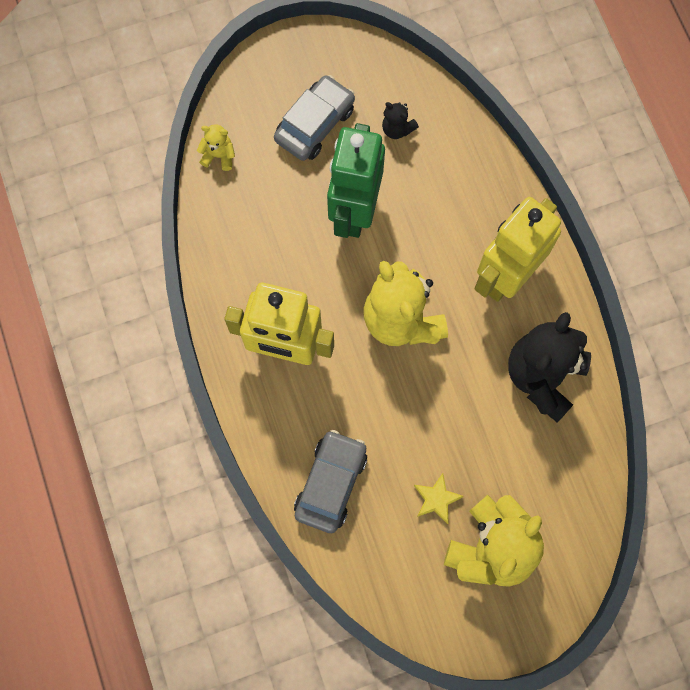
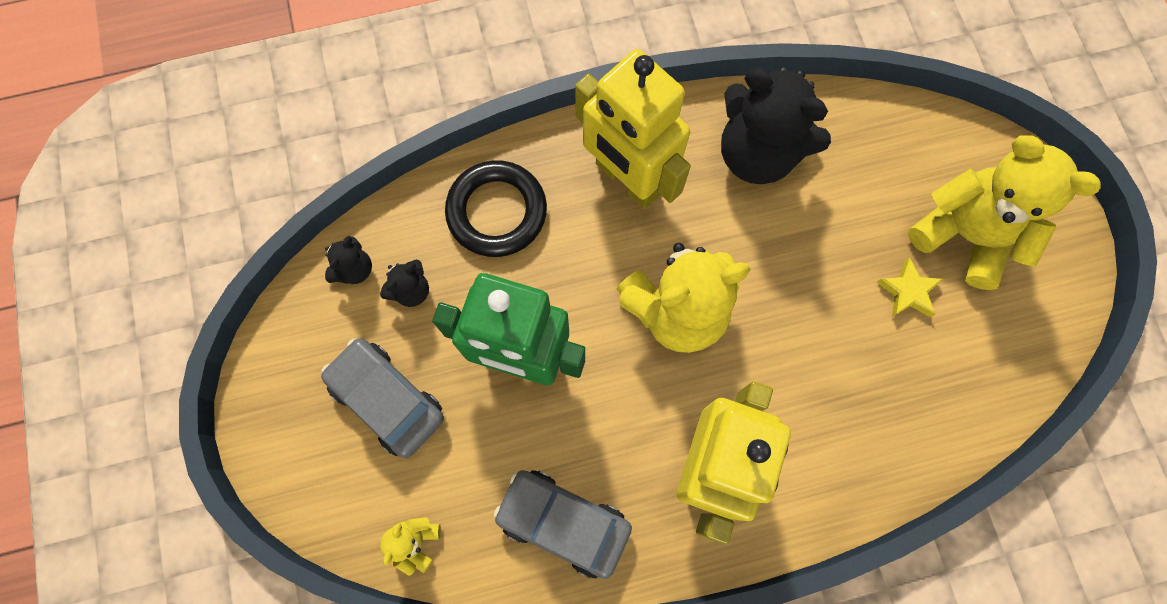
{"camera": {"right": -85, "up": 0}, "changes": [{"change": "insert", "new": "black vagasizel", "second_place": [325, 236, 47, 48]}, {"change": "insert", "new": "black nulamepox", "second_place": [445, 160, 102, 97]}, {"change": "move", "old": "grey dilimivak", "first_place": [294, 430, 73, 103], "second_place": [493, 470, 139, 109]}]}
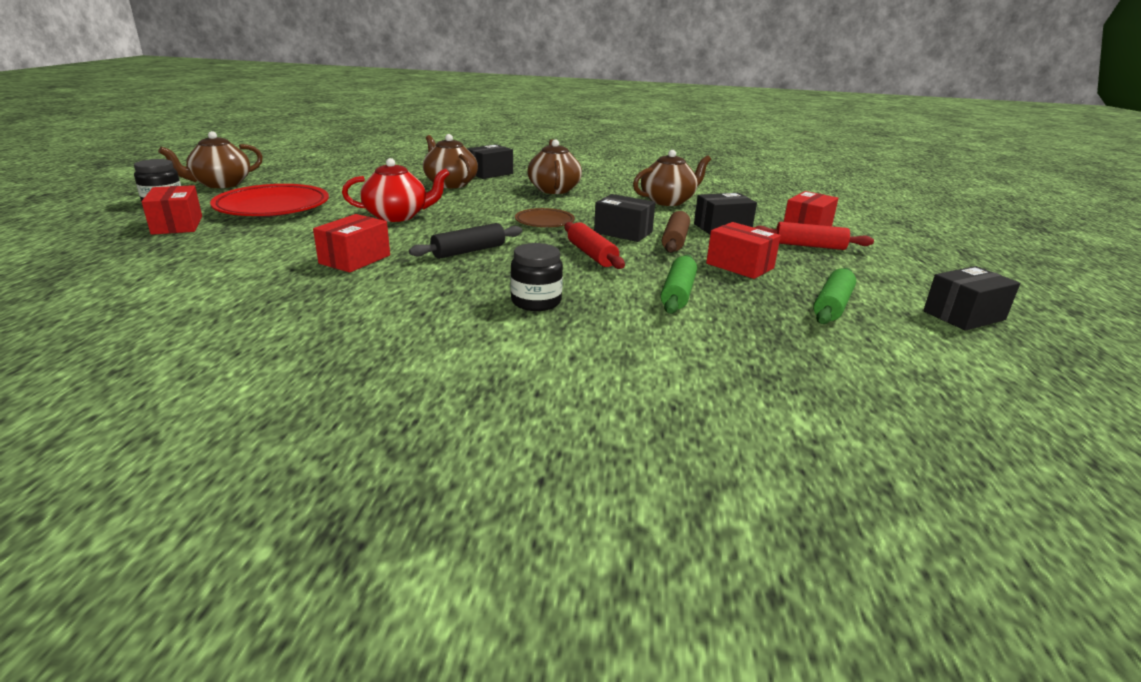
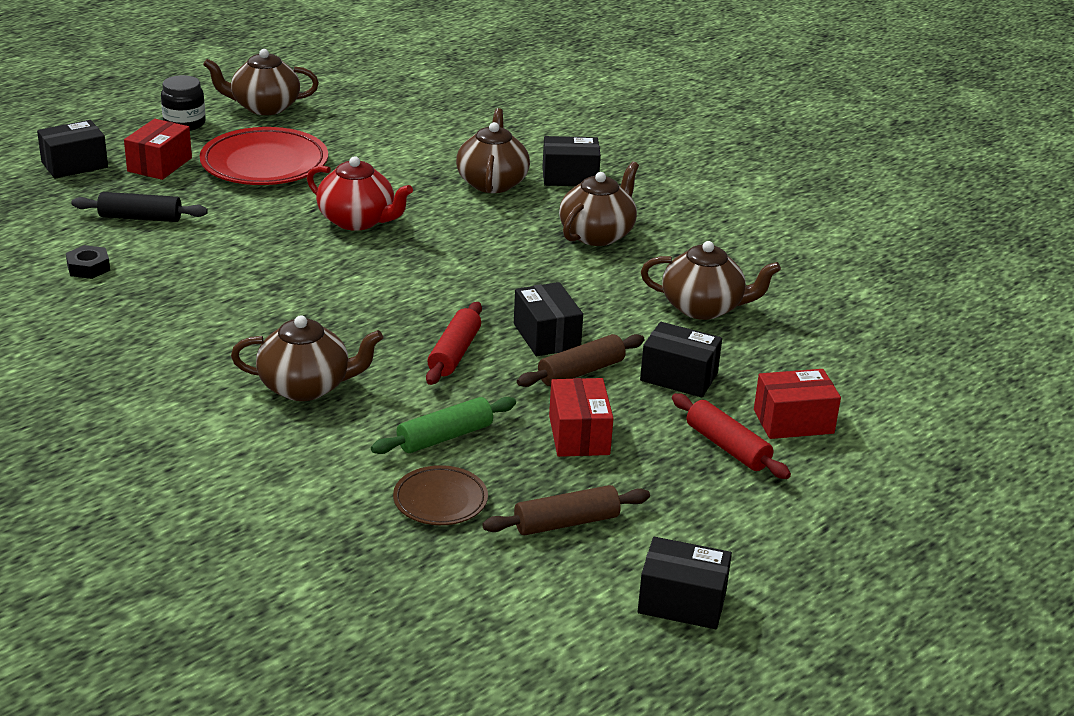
{"camera": {"right": 40, "up": 5}, "changes": [{"change": "insert", "new": "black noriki", "second_place": [37, 120, 71, 59]}, {"change": "insert", "new": "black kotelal", "second_place": [66, 245, 44, 34]}, {"change": "move", "old": "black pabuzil", "first_place": [409, 223, 113, 36], "second_place": [71, 192, 137, 30]}, {"change": "replace", "old": "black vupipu", "new": "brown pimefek", "first_place": [510, 243, 53, 68], "second_place": [231, 315, 152, 86]}, {"change": "move", "old": "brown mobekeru", "first_place": [515, 208, 60, 19], "second_place": [393, 465, 95, 60]}, {"change": "recolor", "old": "green pabuzil", "new": "brown pabuzil", "first_place": [814, 268, 42, 56], "second_place": [482, 485, 168, 50]}, {"change": "delete", "old": "red noriki", "first_place": [313, 214, 77, 58]}]}
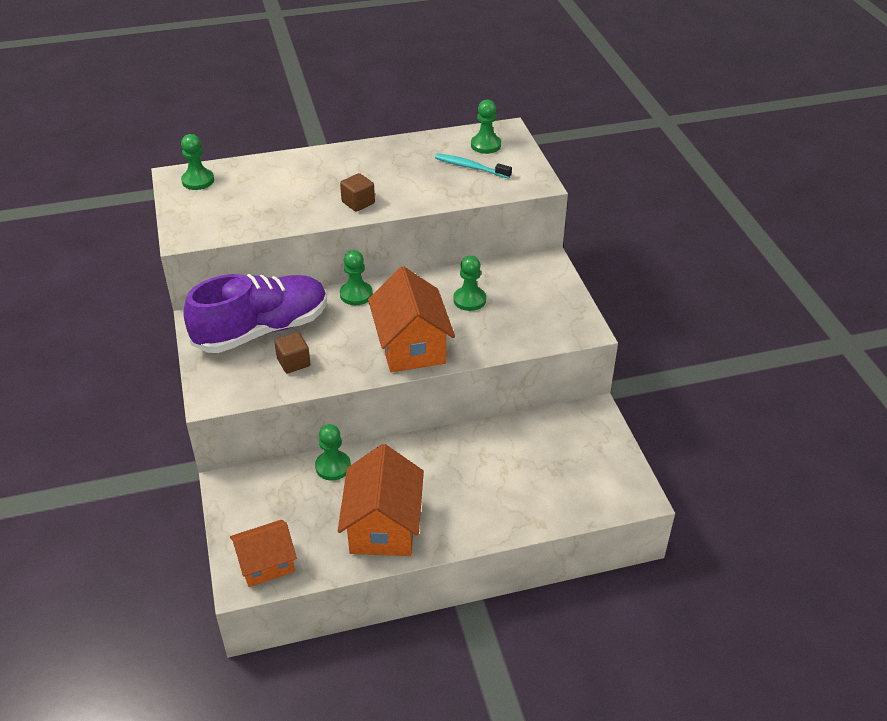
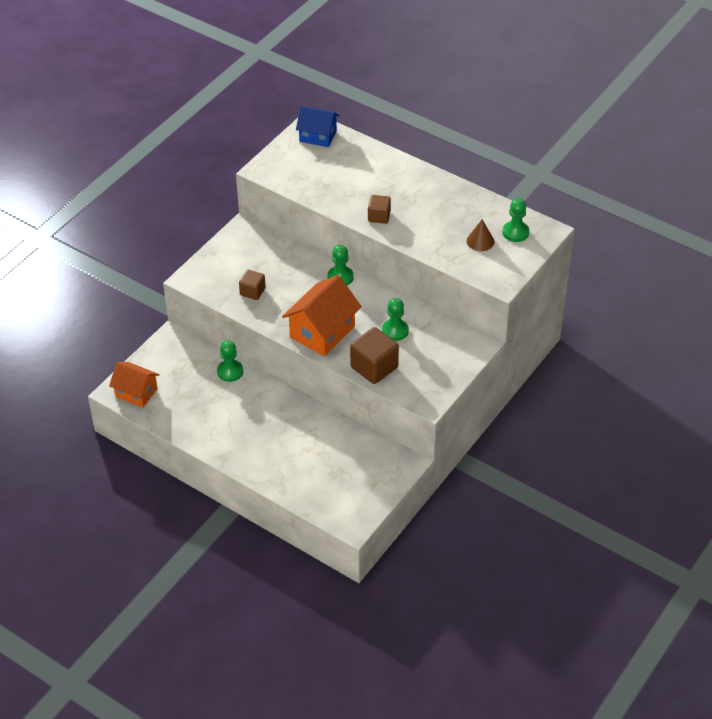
{"camera": {"right": 50, "up": 5}, "changes": [{"change": "replace", "old": "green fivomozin", "new": "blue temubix", "first_place": [181, 134, 33, 56], "second_place": [296, 106, 43, 41]}, {"change": "insert", "new": "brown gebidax", "second_place": [350, 327, 49, 57]}, {"change": "replace", "old": "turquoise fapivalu", "new": "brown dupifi", "first_place": [435, 154, 77, 25], "second_place": [467, 220, 27, 31]}, {"change": "delete", "old": "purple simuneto", "first_place": [183, 274, 144, 79]}, {"change": "delete", "old": "orange temubix", "first_place": [338, 444, 86, 112]}]}
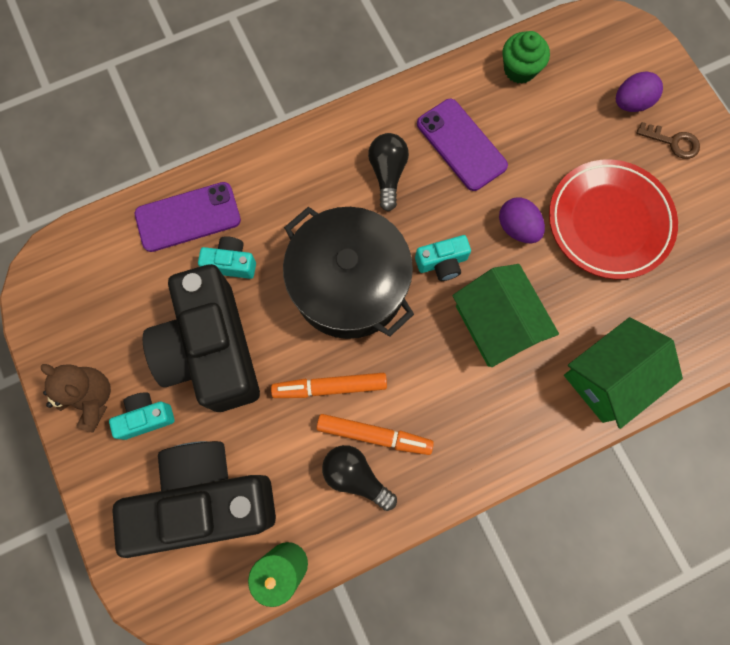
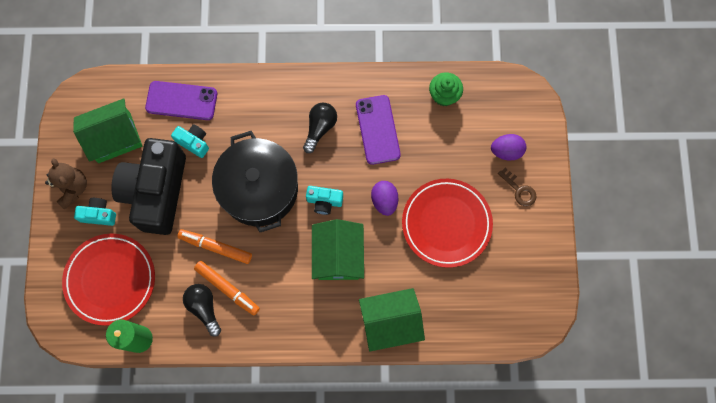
{"camera": {"right": 25, "up": 0}, "changes": [{"change": "replace", "old": "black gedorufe", "new": "red mobekeru", "first_place": [112, 441, 164, 117], "second_place": [62, 234, 93, 92]}, {"change": "insert", "new": "green temubix", "second_place": [73, 98, 69, 65]}]}
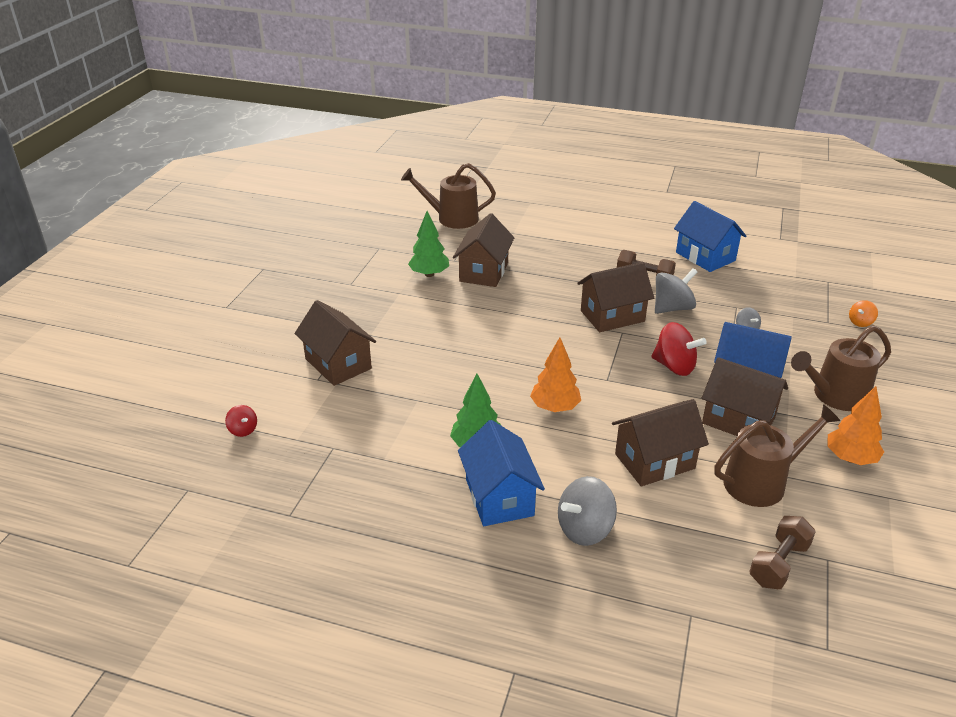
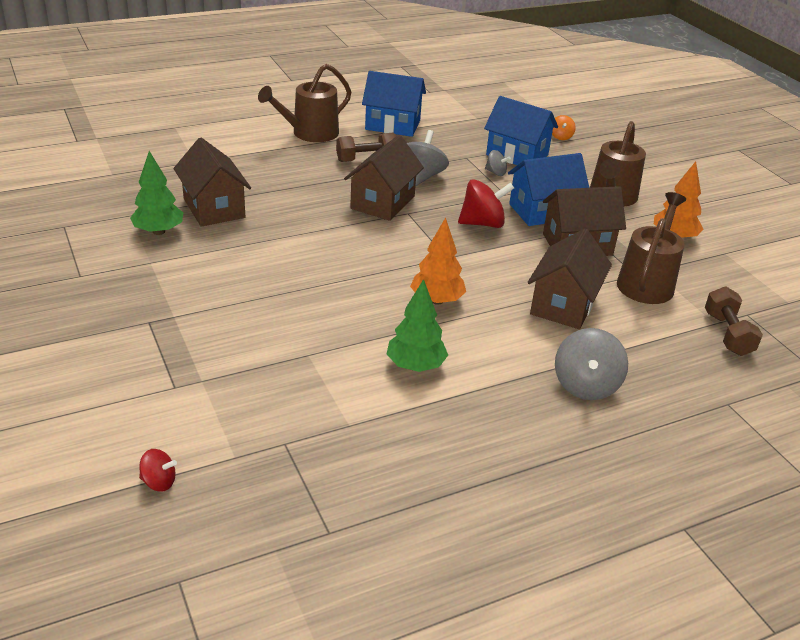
{"camera": {"right": -45, "up": 0}, "changes": [{"change": "move", "old": "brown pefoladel", "first_place": [401, 163, 95, 66], "second_place": [258, 64, 93, 78]}, {"change": "move", "old": "blue temubix", "first_place": [458, 420, 87, 106], "second_place": [484, 96, 74, 69]}, {"change": "delete", "old": "brown temubix", "first_place": [295, 300, 81, 86]}]}
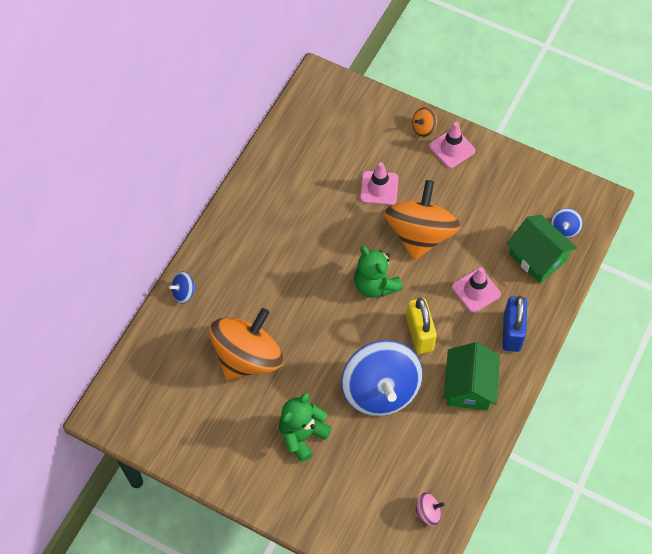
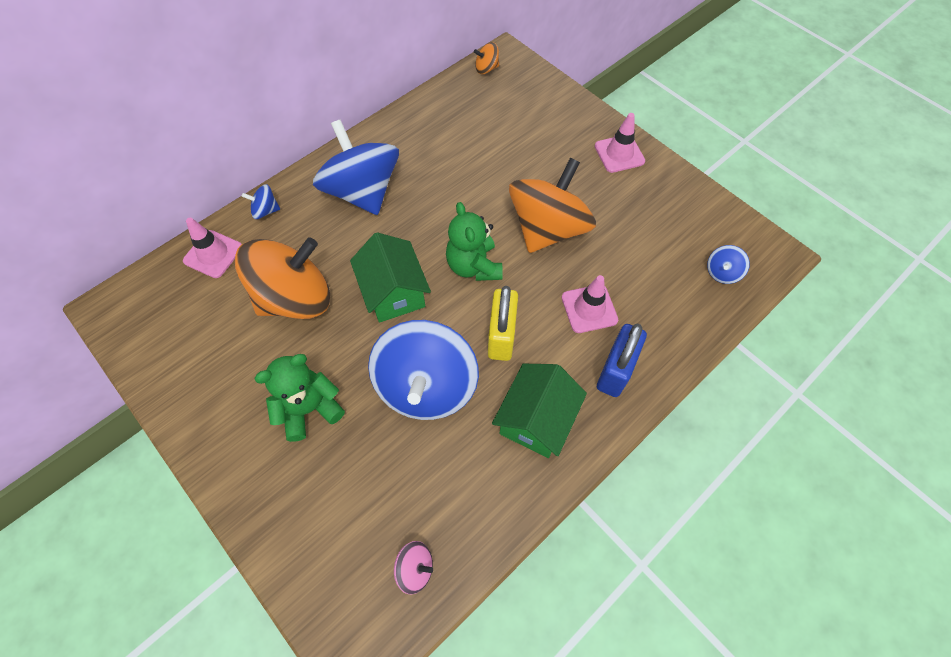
{"camera": {"right": 20, "up": 0}, "changes": [{"change": "move", "old": "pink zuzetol", "first_place": [360, 162, 38, 43], "second_place": [183, 218, 59, 60]}, {"change": "insert", "new": "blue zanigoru", "second_place": [313, 120, 86, 95]}, {"change": "move", "old": "green temubix", "first_place": [506, 215, 71, 68], "second_place": [350, 232, 81, 91]}, {"change": "move", "old": "orange zanigoru", "first_place": [412, 107, 25, 30], "second_place": [474, 42, 25, 32]}]}
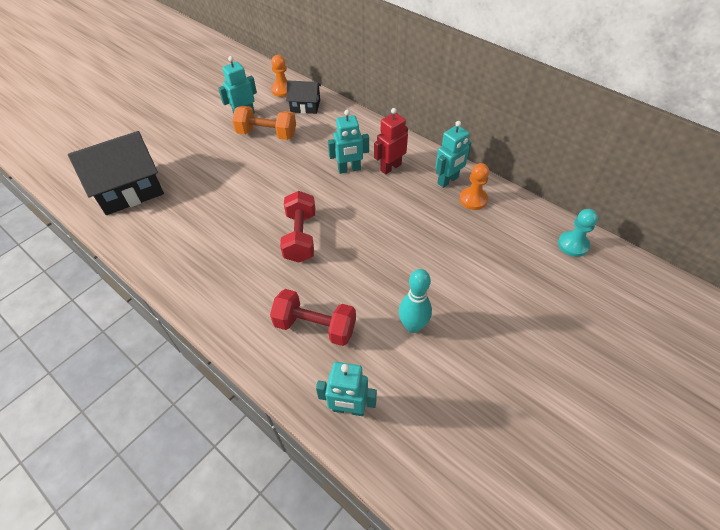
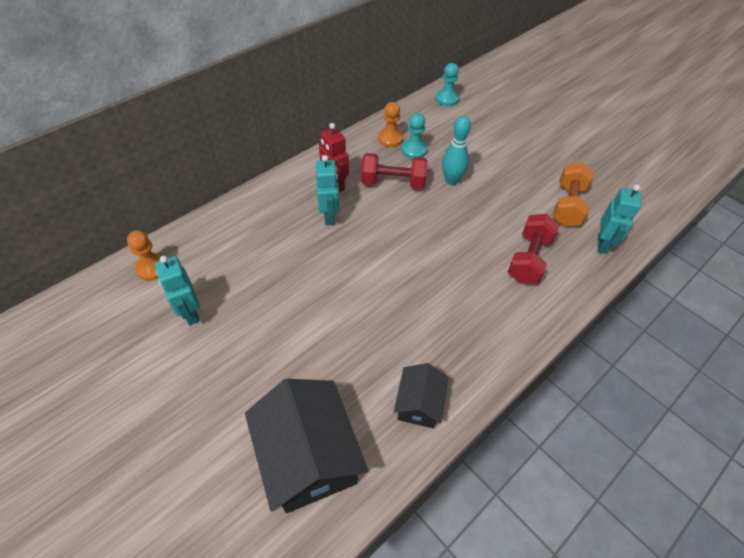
{"camera": {"right": -85, "up": 0}, "changes": [{"change": "move", "old": "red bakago", "first_place": [280, 191, 35, 72], "second_place": [361, 153, 67, 36]}, {"change": "move", "old": "black temubix", "first_place": [286, 80, 35, 34], "second_place": [394, 363, 55, 66]}, {"change": "insert", "new": "turquoise fivomozin", "second_place": [401, 113, 26, 46]}, {"change": "move", "old": "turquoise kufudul", "first_place": [399, 269, 33, 64], "second_place": [442, 116, 29, 69]}, {"change": "move", "old": "orange bakago", "first_place": [232, 106, 64, 34], "second_place": [553, 162, 41, 65]}, {"change": "delete", "old": "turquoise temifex", "first_place": [436, 121, 36, 67]}]}
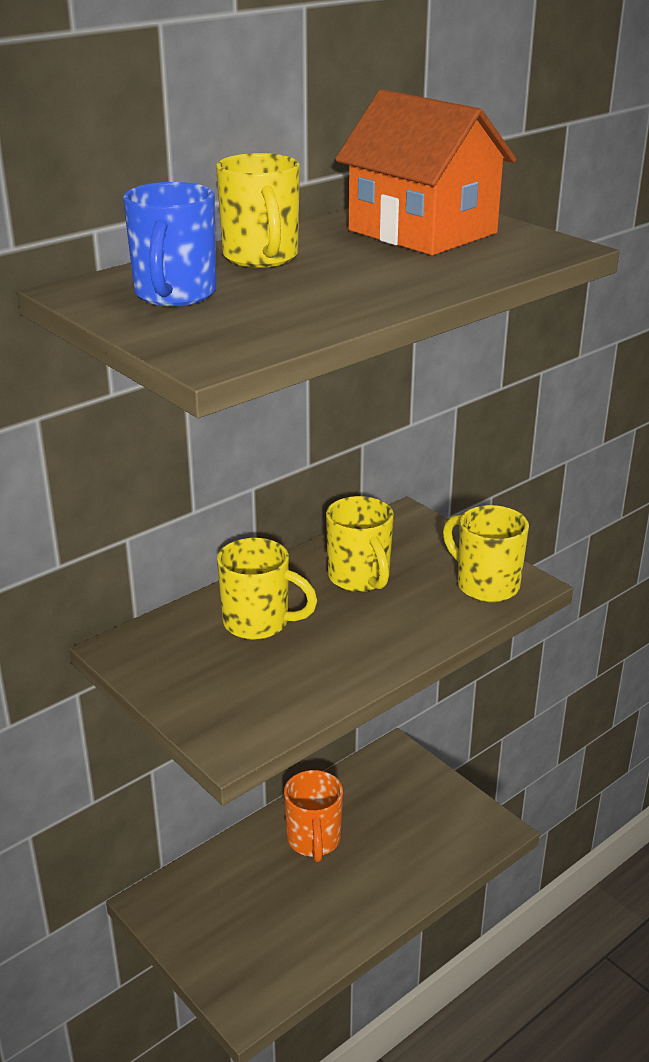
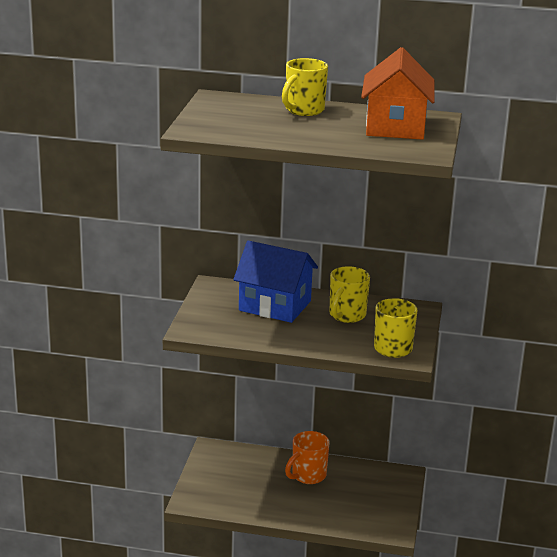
{"camera": {"right": 50, "up": -5}, "changes": [{"change": "replace", "old": "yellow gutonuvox", "new": "blue temubix", "first_place": [217, 538, 101, 102], "second_place": [233, 241, 85, 82]}, {"change": "delete", "old": "blue gutonuvox", "first_place": [123, 182, 93, 124]}]}
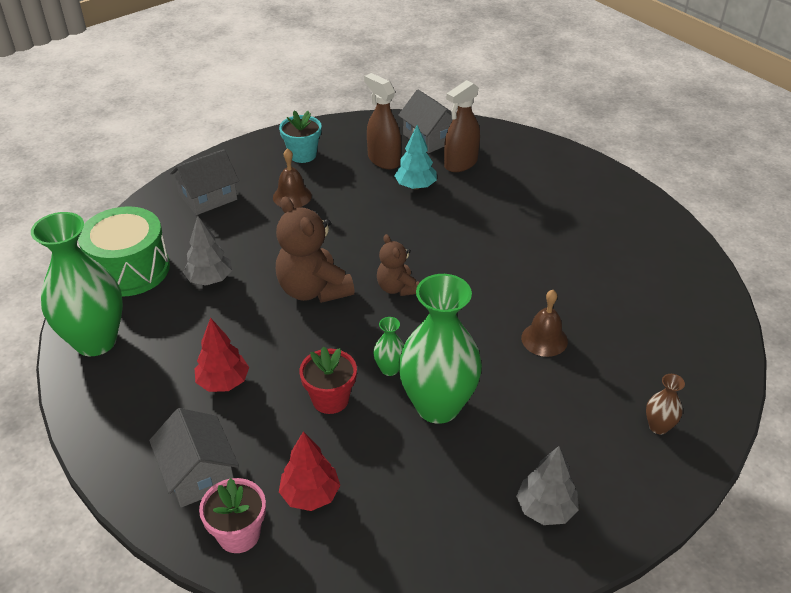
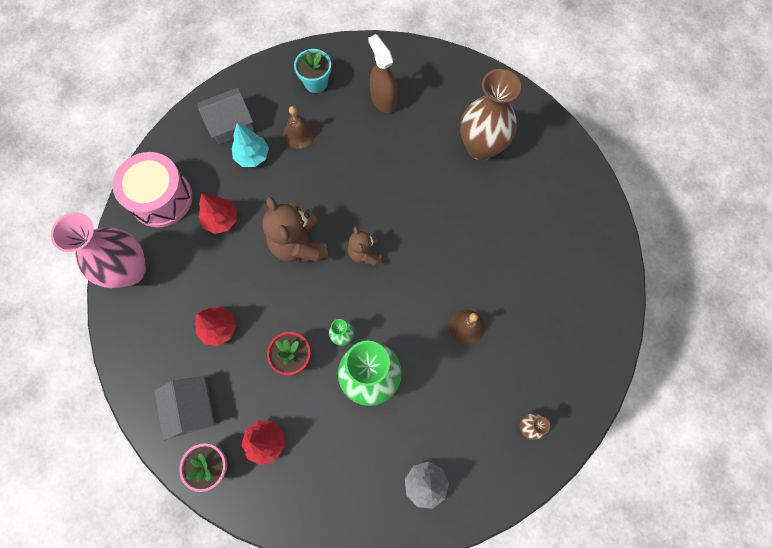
{"camera": {"right": 10, "up": 30}, "changes": [{"change": "recolor", "old": "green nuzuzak", "new": "pink nuzuzak", "first_place": [31, 212, 92, 144], "second_place": [51, 212, 95, 76]}, {"change": "recolor", "old": "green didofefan", "new": "pink didofefan", "first_place": [78, 206, 92, 91], "second_place": [112, 152, 80, 75]}, {"change": "recolor", "old": "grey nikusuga", "new": "red nikusuga", "first_place": [183, 216, 49, 70], "second_place": [199, 193, 38, 41]}, {"change": "move", "old": "turquoise nikusuga", "first_place": [394, 125, 43, 65], "second_place": [232, 123, 37, 44]}, {"change": "insert", "new": "brown nuzuzak", "second_place": [460, 69, 61, 91]}, {"change": "delete", "old": "grey temubix", "first_place": [398, 90, 55, 63]}, {"change": "delete", "old": "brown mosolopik", "first_place": [444, 80, 36, 92]}]}
